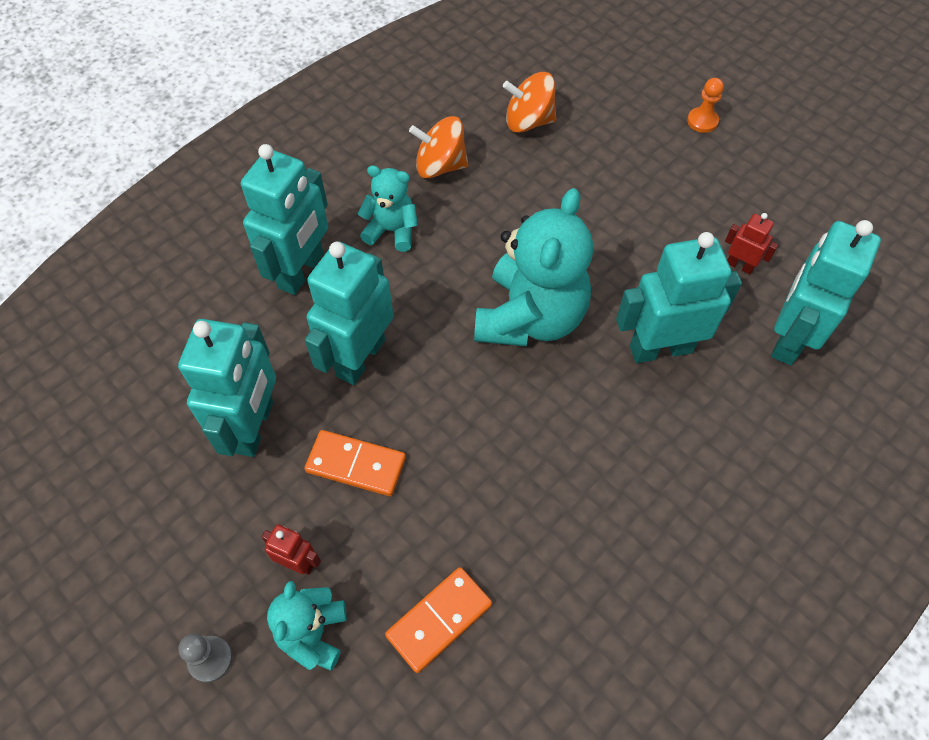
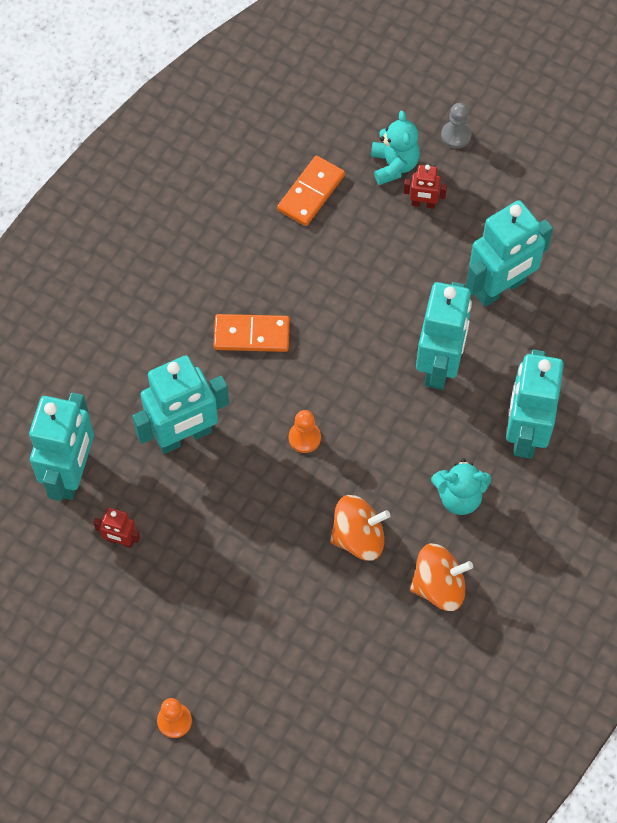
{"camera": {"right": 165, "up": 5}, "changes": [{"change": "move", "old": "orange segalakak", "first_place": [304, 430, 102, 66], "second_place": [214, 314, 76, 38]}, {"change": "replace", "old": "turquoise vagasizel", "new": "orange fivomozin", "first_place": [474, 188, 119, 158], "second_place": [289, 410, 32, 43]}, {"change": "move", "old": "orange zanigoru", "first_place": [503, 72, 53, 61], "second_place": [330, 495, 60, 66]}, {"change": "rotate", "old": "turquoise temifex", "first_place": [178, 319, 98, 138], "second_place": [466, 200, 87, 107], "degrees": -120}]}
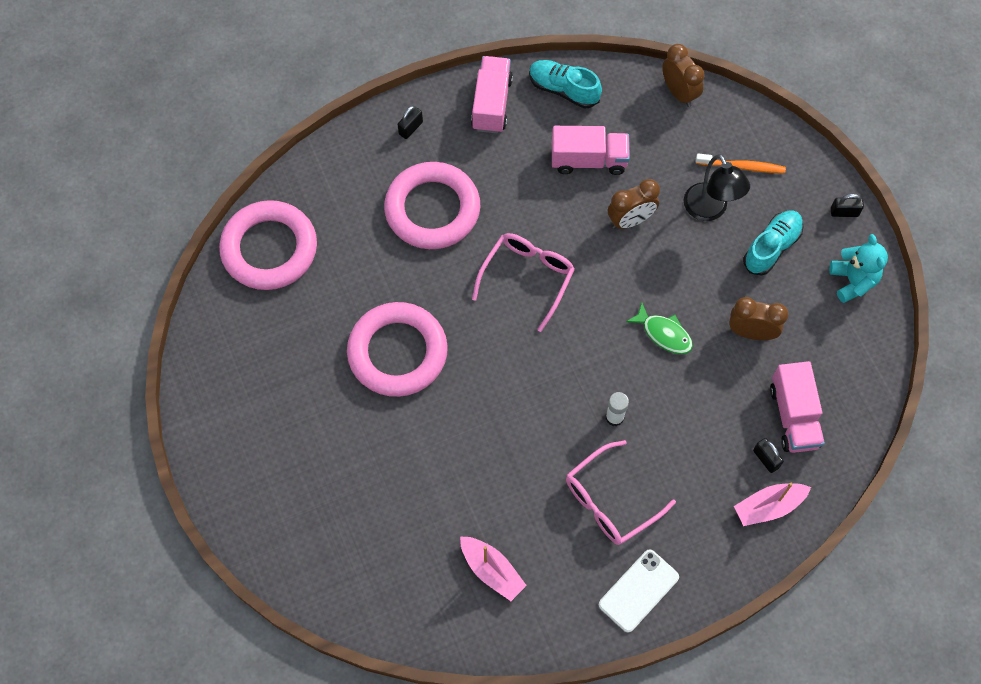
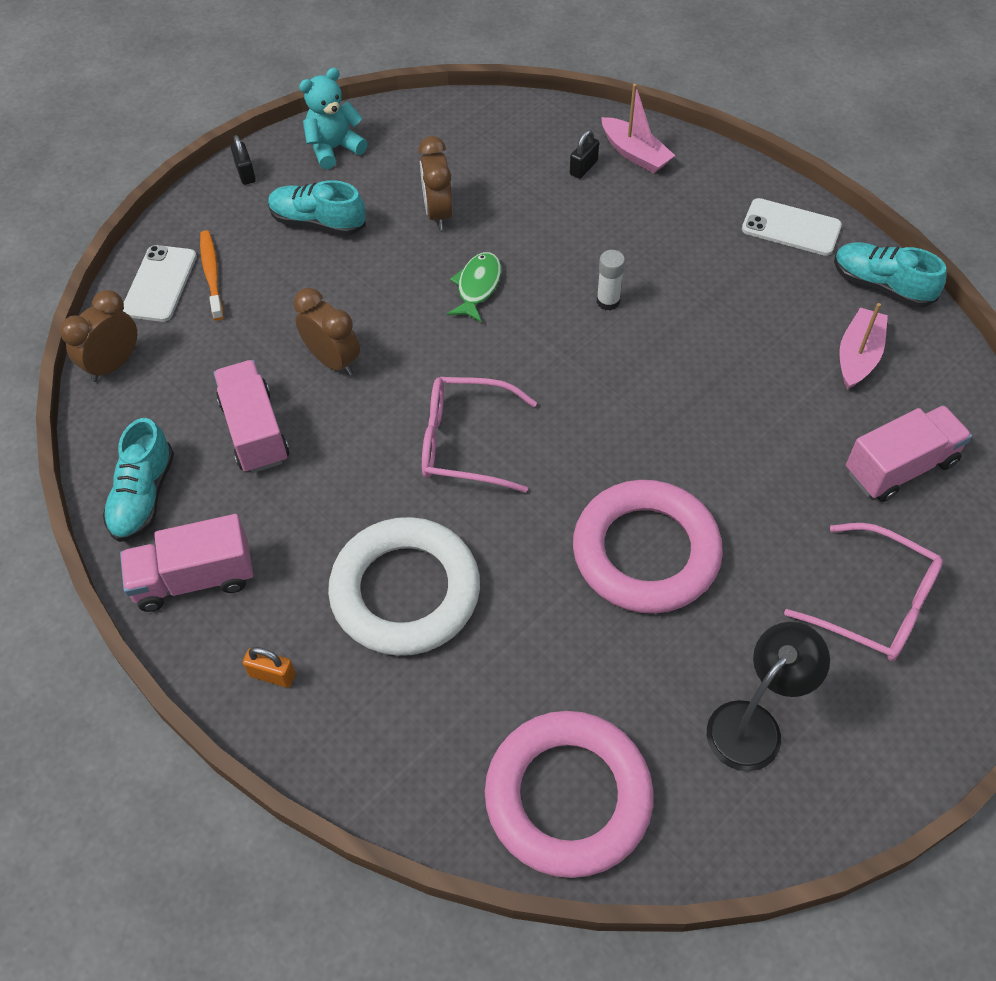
{"camera": {"right": -110, "up": -10}, "changes": [{"change": "insert", "new": "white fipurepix", "second_place": [123, 245, 74, 77]}, {"change": "recolor", "old": "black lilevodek", "new": "orange lilevodek", "first_place": [398, 106, 25, 33], "second_place": [243, 647, 53, 41]}, {"change": "recolor", "old": "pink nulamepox", "new": "white nulamepox", "first_place": [384, 162, 96, 87], "second_place": [328, 517, 152, 139]}, {"change": "move", "old": "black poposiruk", "first_place": [684, 154, 66, 67], "second_place": [707, 622, 123, 149]}, {"change": "move", "old": "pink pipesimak", "first_place": [566, 440, 110, 105], "second_place": [784, 523, 159, 138]}, {"change": "insert", "new": "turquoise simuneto", "second_place": [834, 242, 113, 65]}, {"change": "move", "old": "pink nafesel", "first_place": [770, 361, 55, 92], "second_place": [846, 405, 126, 97]}]}
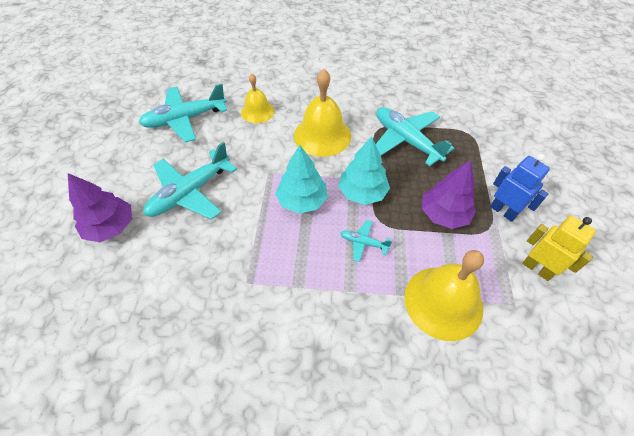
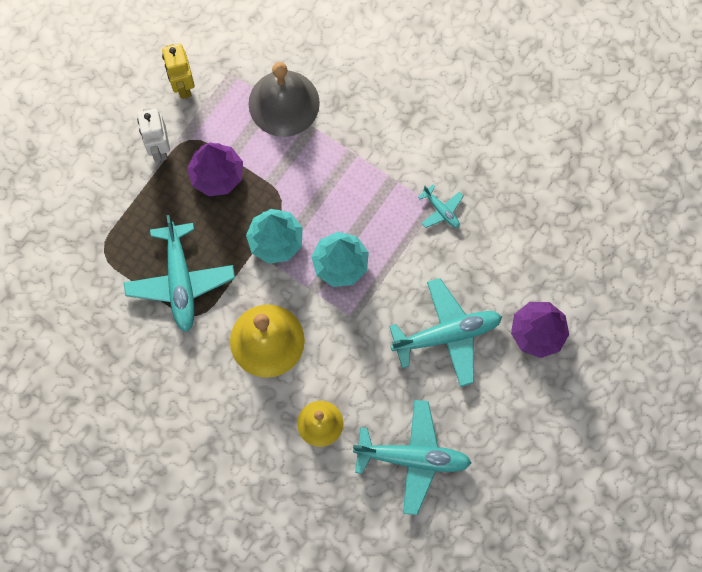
{"camera": {"right": -150, "up": 20}, "changes": [{"change": "recolor", "old": "blue temifex", "new": "white temifex", "first_place": [490, 154, 60, 68], "second_place": [137, 107, 33, 55]}, {"change": "recolor", "old": "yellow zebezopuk", "new": "grey zebezopuk", "first_place": [404, 250, 80, 91], "second_place": [248, 62, 72, 75]}, {"change": "move", "old": "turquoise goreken", "first_place": [340, 220, 52, 42], "second_place": [418, 185, 45, 43]}]}
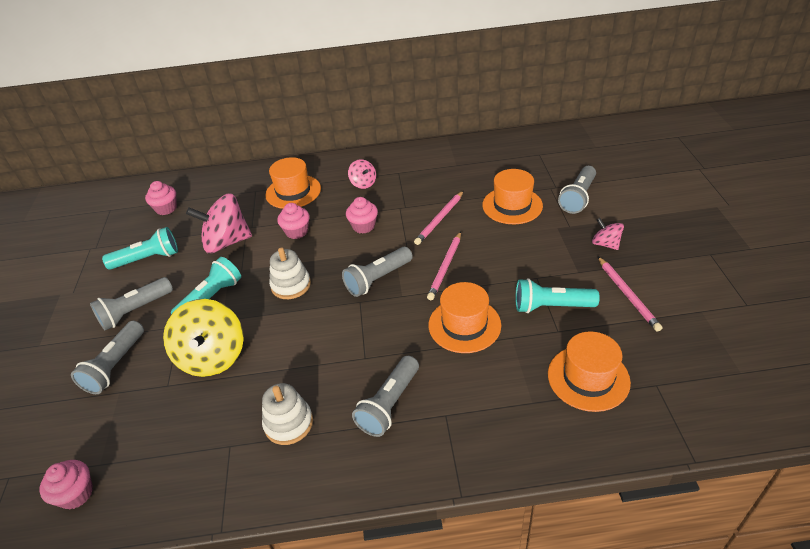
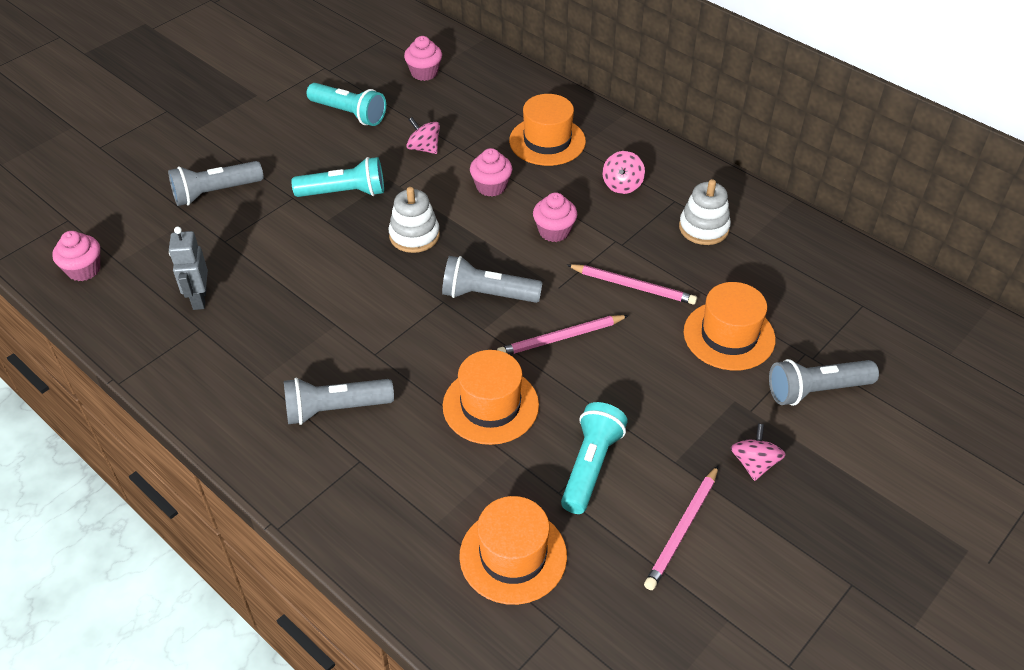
{"camera": {"right": 45, "up": 5}, "changes": [{"change": "insert", "new": "grey temifex", "second_place": [169, 226, 39, 84]}, {"change": "resize", "old": "pink zanigoru", "first_place": [186, 193, 66, 60], "second_place": [406, 117, 34, 37], "factor": 0.51}, {"change": "rotate", "old": "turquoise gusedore", "first_place": [515, 278, 85, 35], "second_place": [561, 402, 67, 112], "degrees": 60}, {"change": "rotate", "old": "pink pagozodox", "first_place": [414, 191, 49, 54], "second_place": [567, 264, 130, 41], "degrees": -150}, {"change": "move", "old": "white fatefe", "first_place": [262, 383, 51, 62], "second_place": [679, 179, 52, 66]}, {"change": "delete", "old": "grey gusedore", "first_place": [90, 277, 83, 53]}, {"change": "delete", "old": "yellow zanigoru", "first_place": [163, 299, 81, 78]}]}
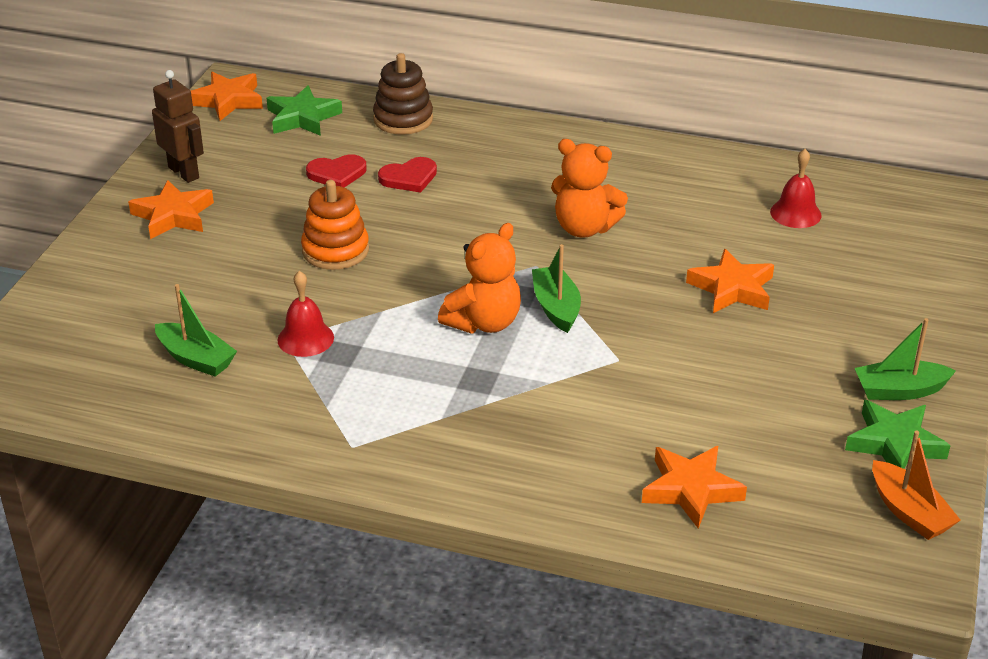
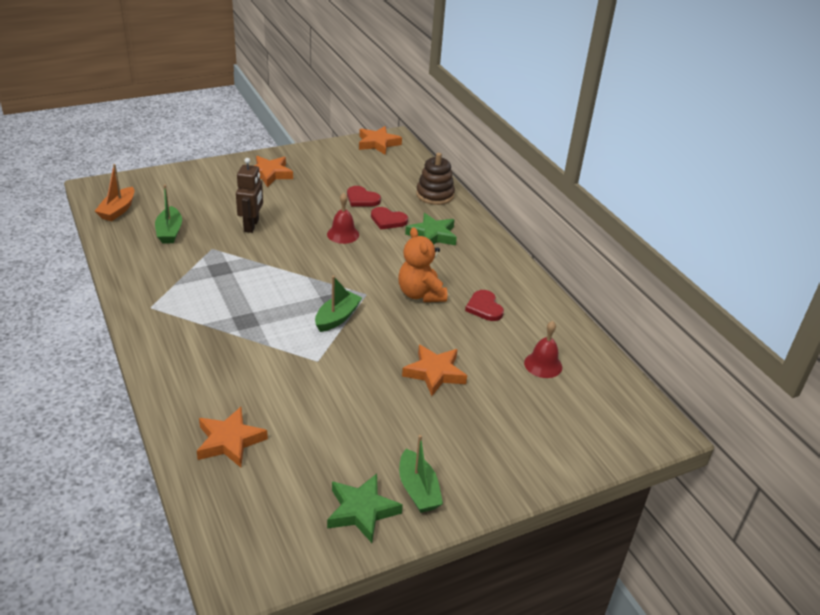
{"camera": {"right": 45, "up": 0}, "changes": [{"change": "move", "old": "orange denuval", "first_place": [872, 431, 89, 109], "second_place": [95, 164, 39, 57]}, {"change": "move", "old": "brown temifex", "first_place": [152, 70, 52, 113], "second_place": [236, 158, 27, 75]}, {"change": "move", "old": "red zebezopuk", "first_place": [277, 271, 57, 86], "second_place": [327, 193, 32, 51]}, {"change": "rotate", "old": "green denuval", "first_place": [855, 318, 101, 82], "second_place": [399, 435, 44, 78], "degrees": -150}, {"change": "move", "old": "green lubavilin", "first_place": [266, 85, 76, 51], "second_place": [405, 213, 52, 32]}, {"change": "insert", "new": "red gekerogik", "second_place": [465, 290, 39, 31]}, {"change": "delete", "old": "orange fatefe", "first_place": [301, 180, 68, 90]}, {"change": "delete", "old": "orange vagasizel", "first_place": [438, 223, 83, 110]}]}
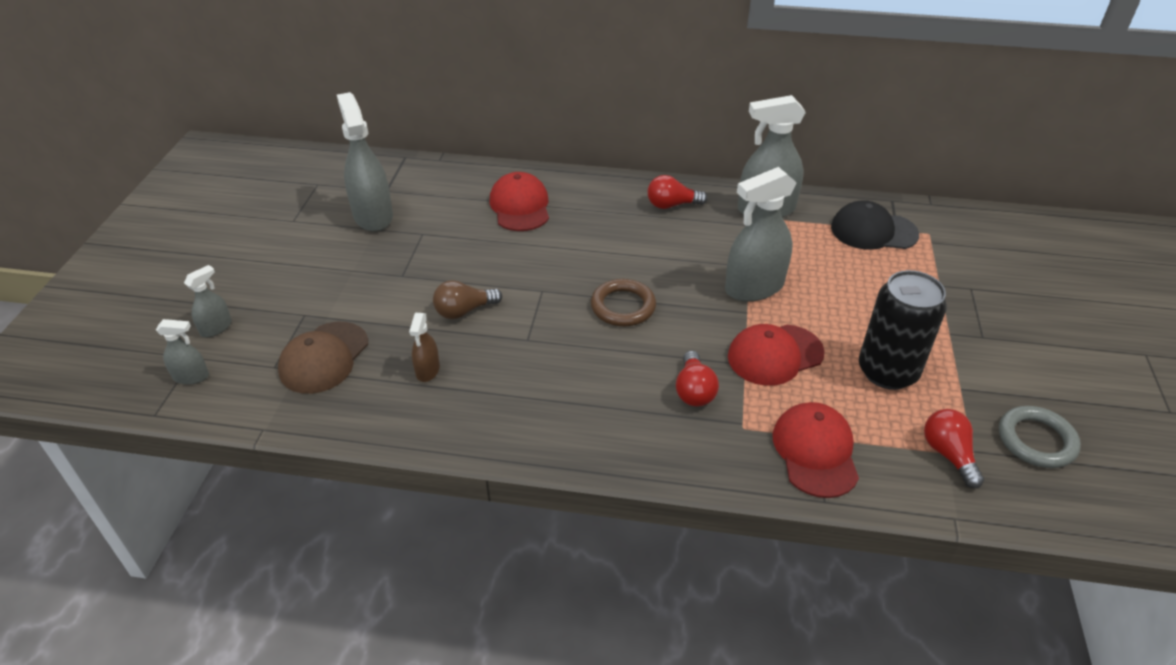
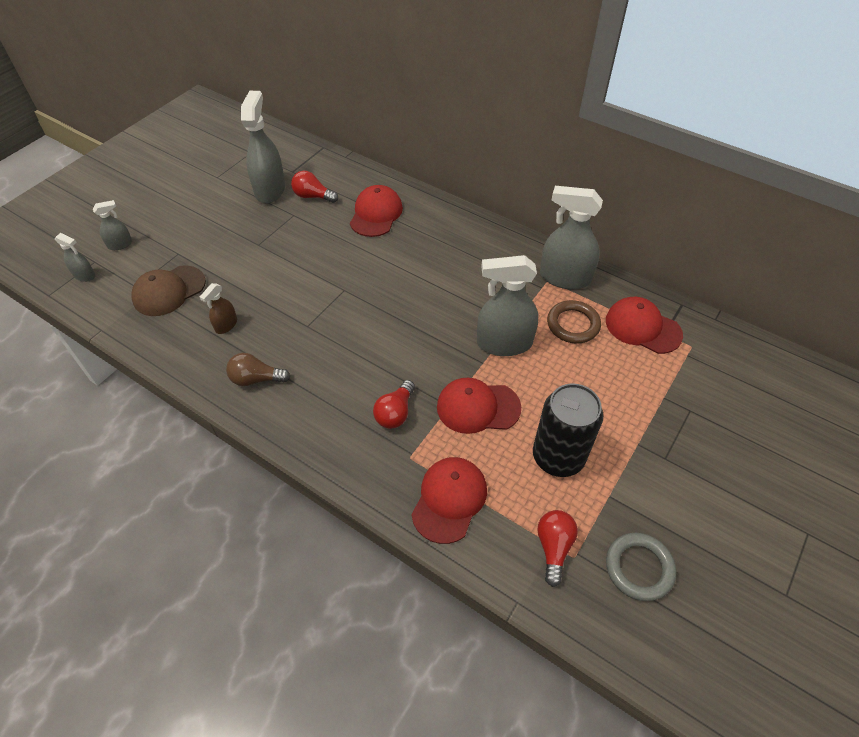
{"camera": {"right": 25, "up": 10}, "changes": [{"change": "move", "old": "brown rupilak", "first_place": [433, 280, 69, 39], "second_place": [226, 353, 64, 33]}, {"change": "move", "old": "red rupilak", "first_place": [647, 175, 61, 34], "second_place": [291, 171, 47, 32]}, {"change": "move", "old": "brown nulamepox", "first_place": [591, 279, 65, 47], "second_place": [547, 300, 54, 44]}, {"change": "recolor", "old": "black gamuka", "new": "red gamuka", "first_place": [831, 201, 88, 49], "second_place": [606, 297, 77, 57]}]}
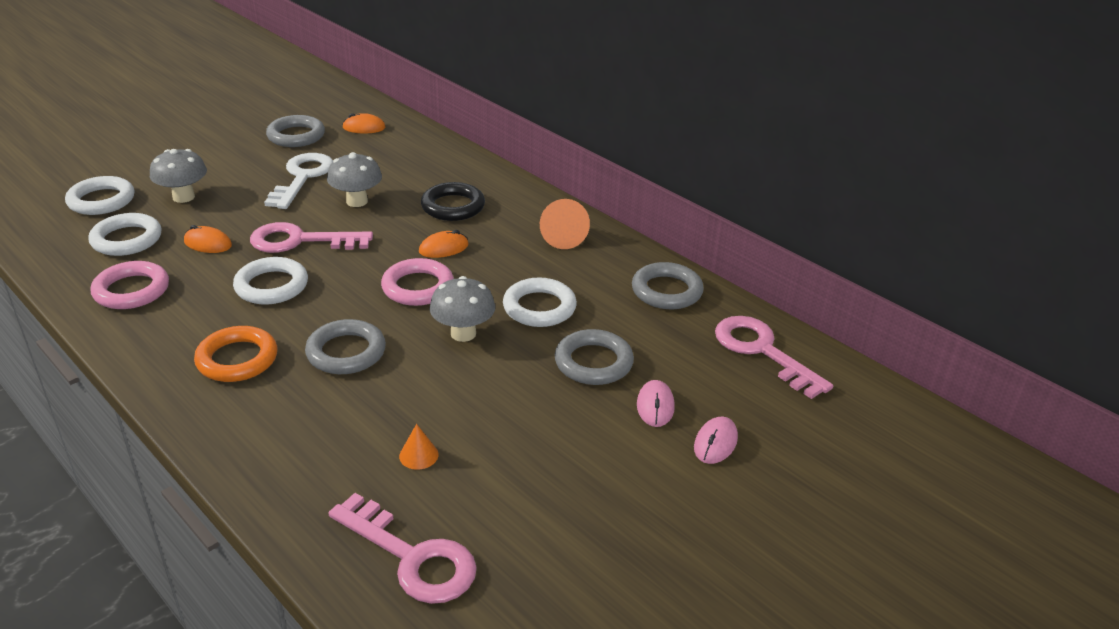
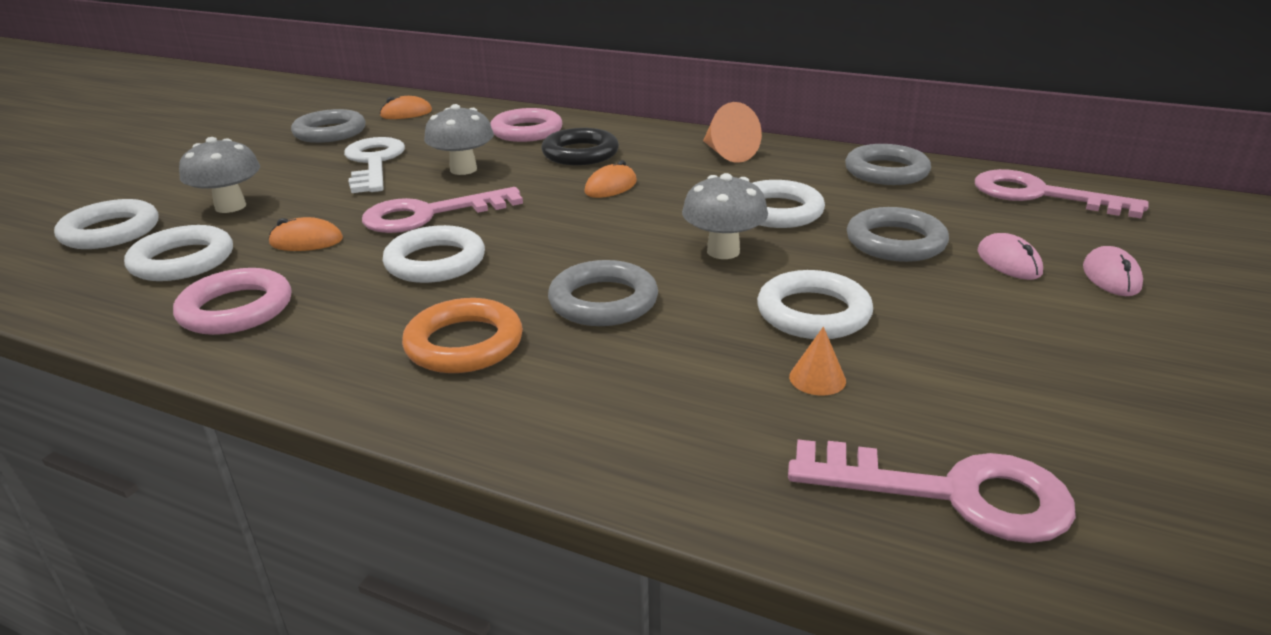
{"camera": {"right": -20, "up": -5}, "changes": [{"change": "move", "old": "pink nulamepox", "first_place": [381, 258, 73, 48], "second_place": [490, 108, 72, 34]}, {"change": "insert", "new": "white nulamepox", "second_place": [757, 270, 116, 69]}]}
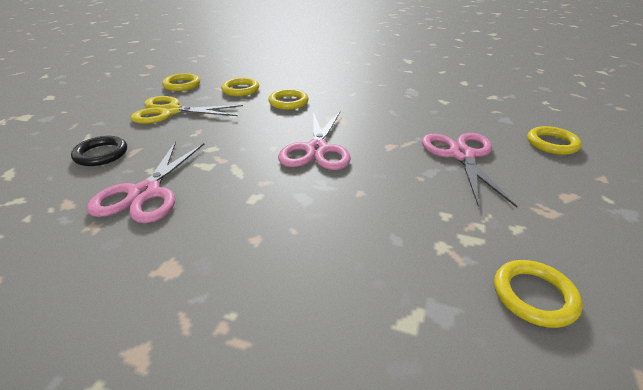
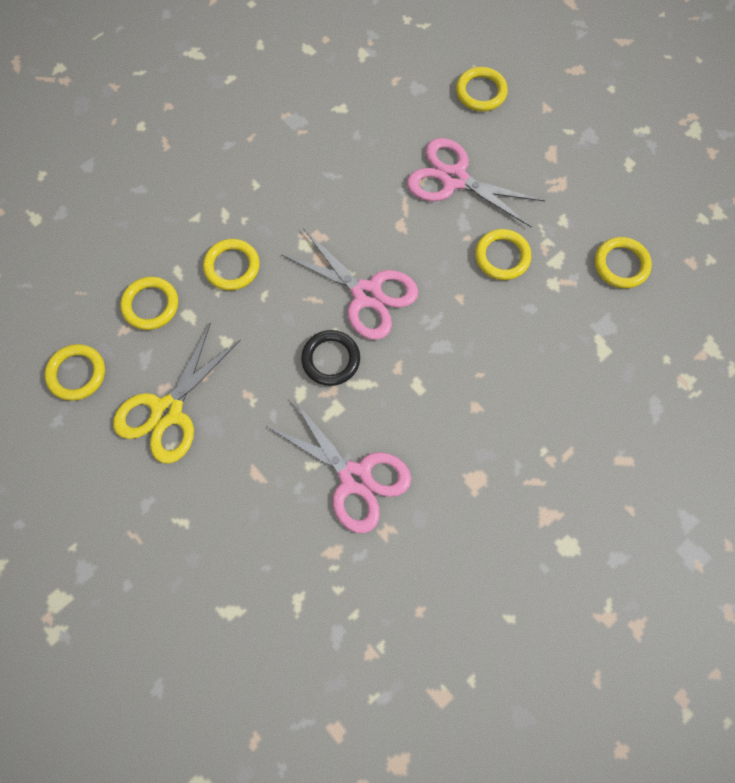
{"camera": {"right": -60, "up": 35}, "changes": [{"change": "move", "old": "black nulamepox", "first_place": [71, 136, 56, 30], "second_place": [301, 330, 59, 56]}, {"change": "insert", "new": "yellow nulamepox", "second_place": [475, 229, 56, 51]}]}
